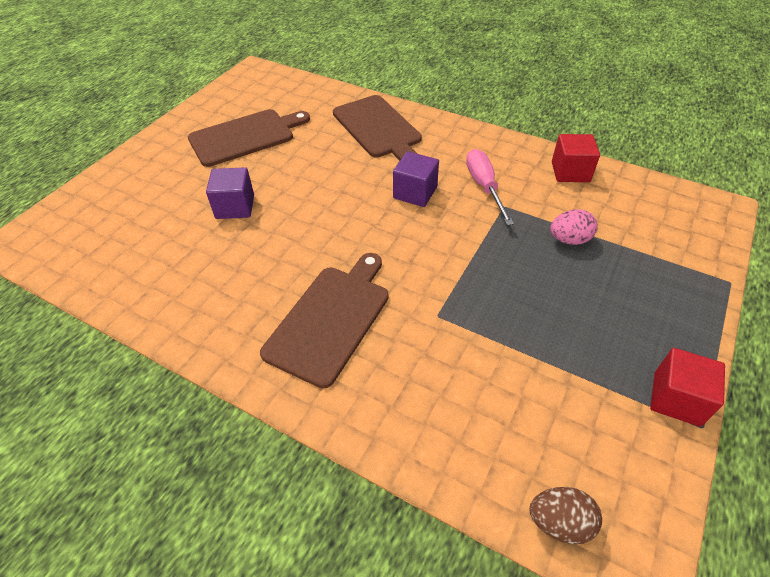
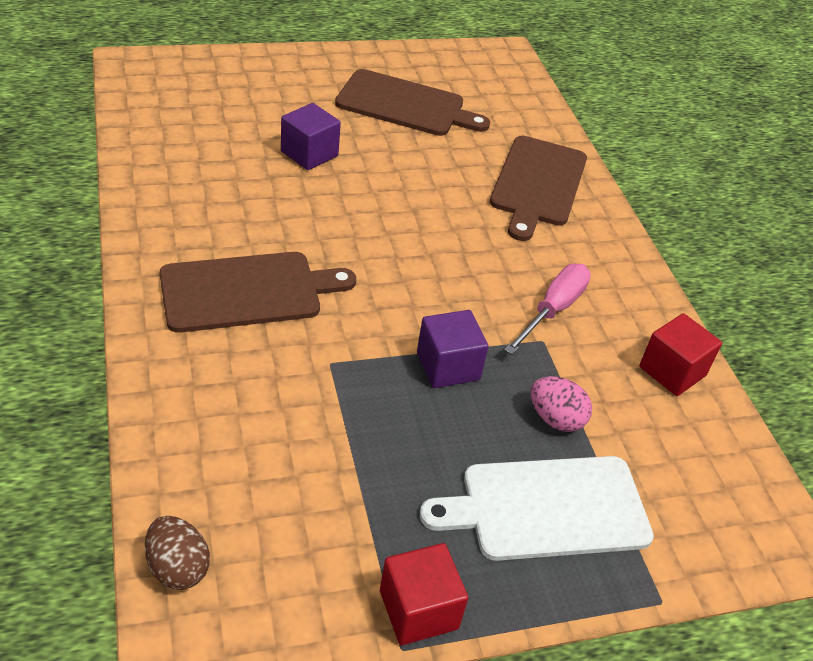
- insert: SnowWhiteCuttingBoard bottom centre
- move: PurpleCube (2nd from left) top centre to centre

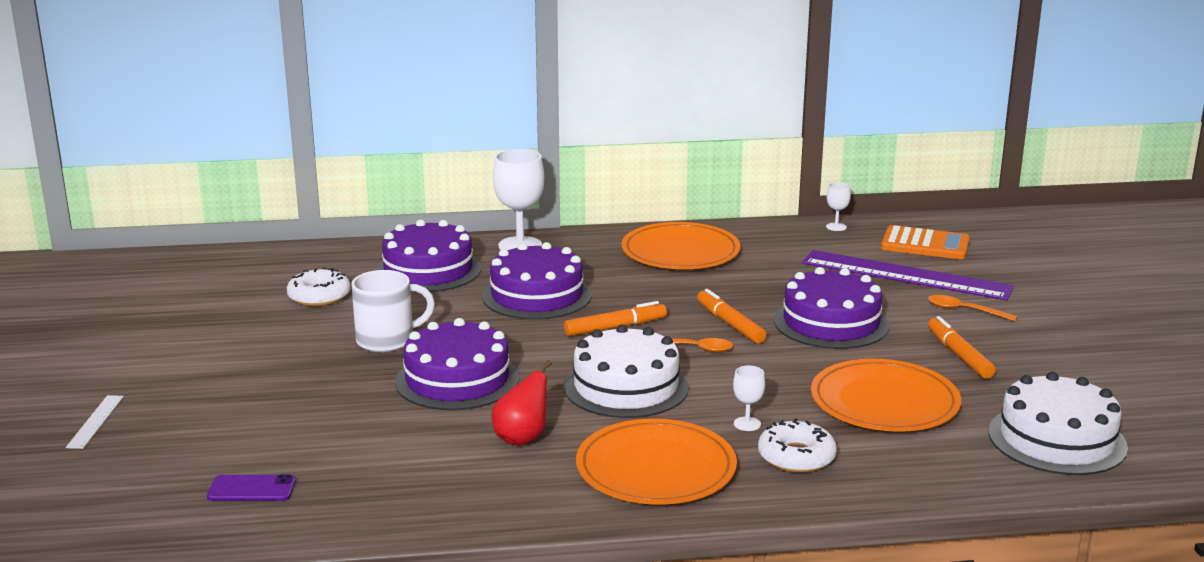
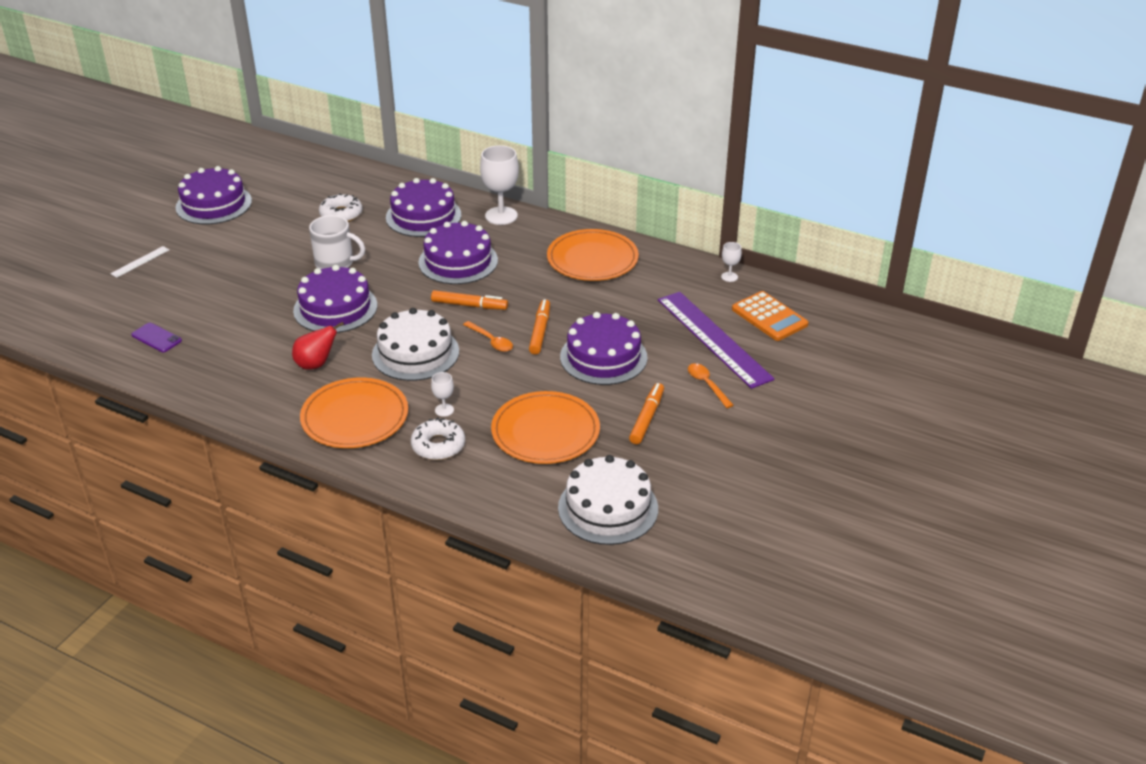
- insert: PurpleLayerCake (1st from left) top left

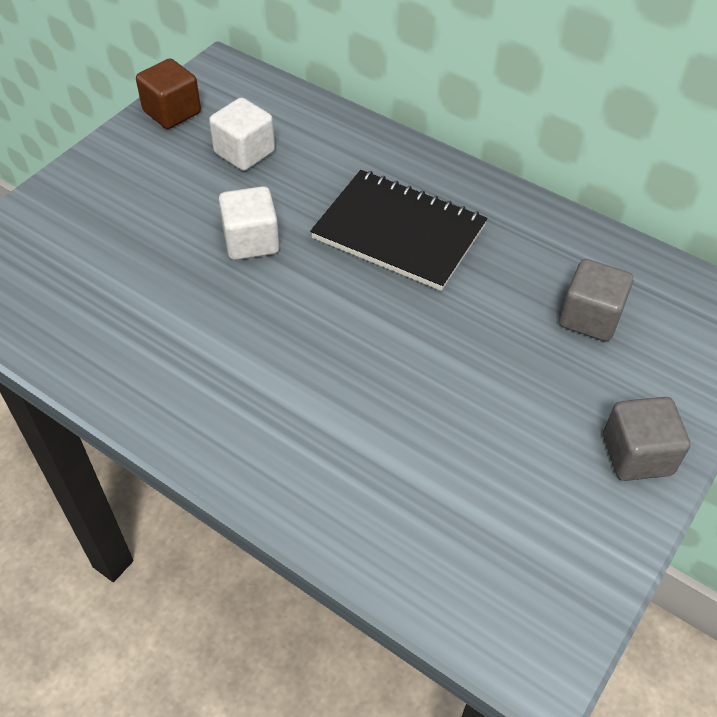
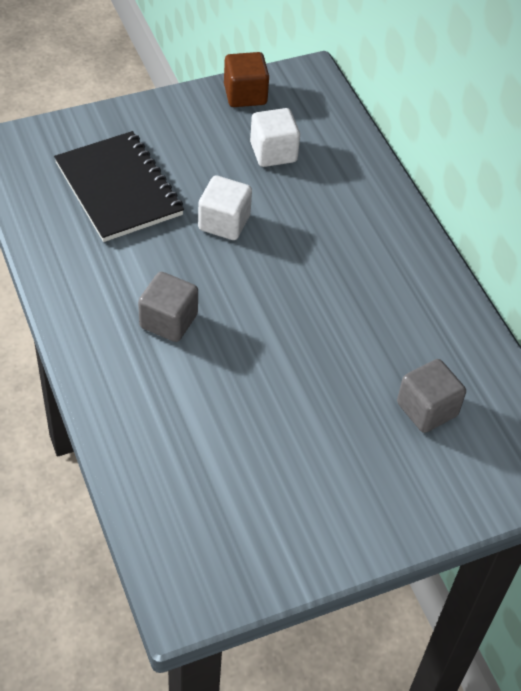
- move: JetBlackNotepad top centre to top left
- move: AshGreyCube (2nd from left in the first image) middle right to AshGreyCube (1st from left) middle left

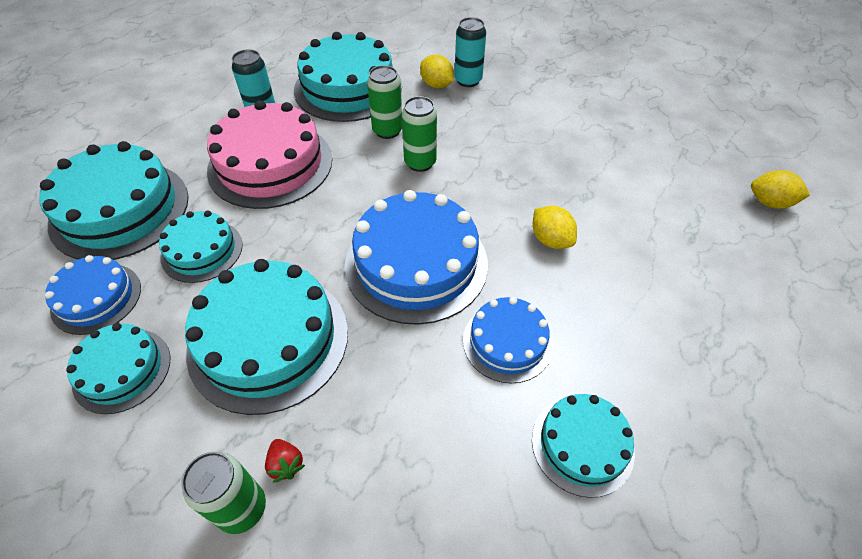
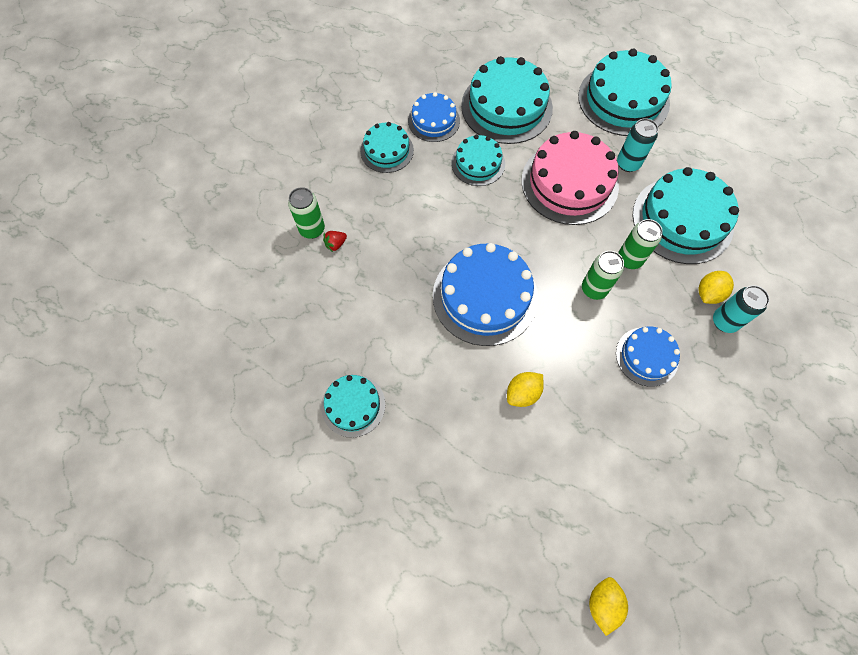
- move: TealLayerCake (4th from left in the first image) middle left to TealLayerCake (5th from left) top right
- move: CobaltLayerCake (3rd from left) centre to middle right

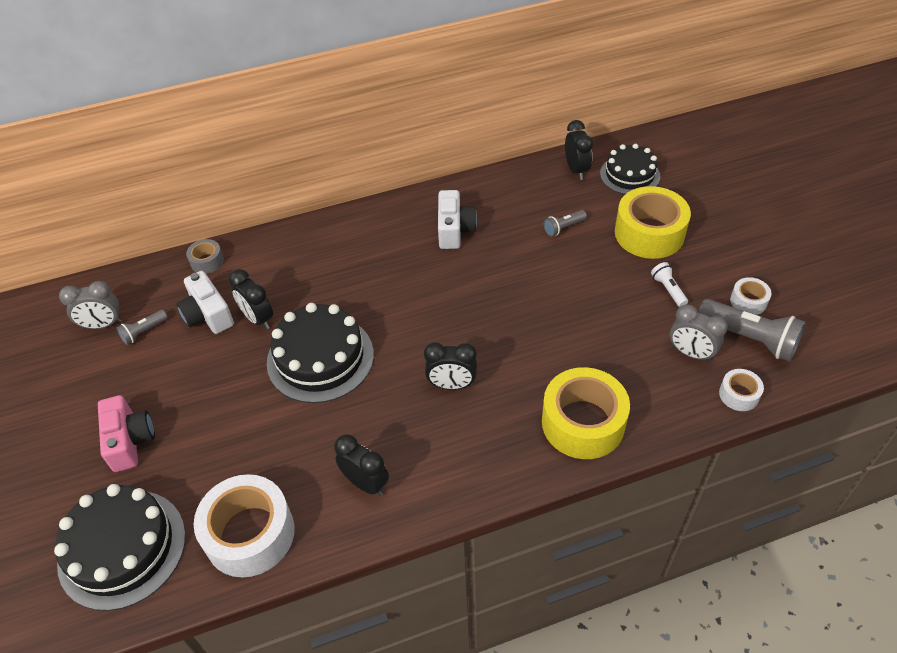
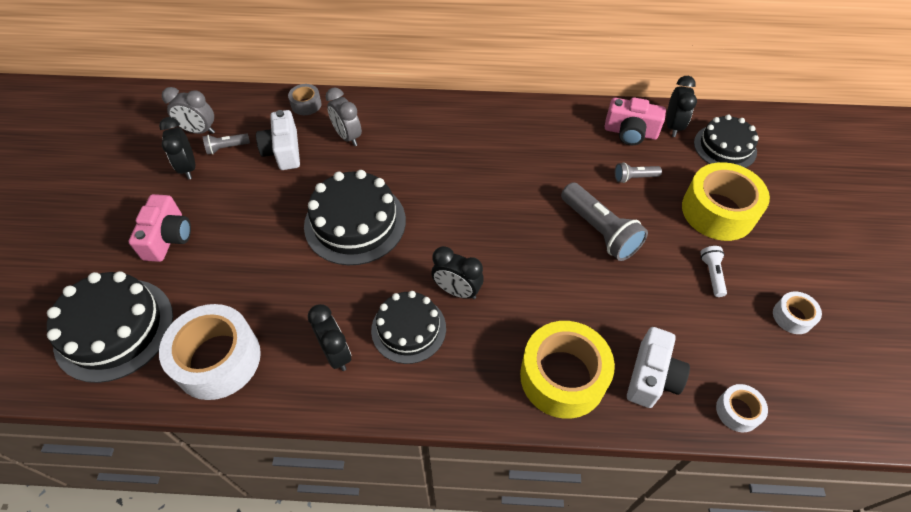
- insert: JetBlackLayerCake (3rd from left) centre
- insert: RosePinkPhotoCamera (2nd from left) top right
- move: JetBlackBedsideClock (1st from left) middle left to top left
- move: SnowWhitePhotoCamera (2nd from left) centre to bottom right
- move: AshGreyBedsideClock (2nd from left) middle right to top centre
- move: AshGreyFlashlight (3rd from left in the first image) middle right to AshGreyFlashlight (2nd from left) centre

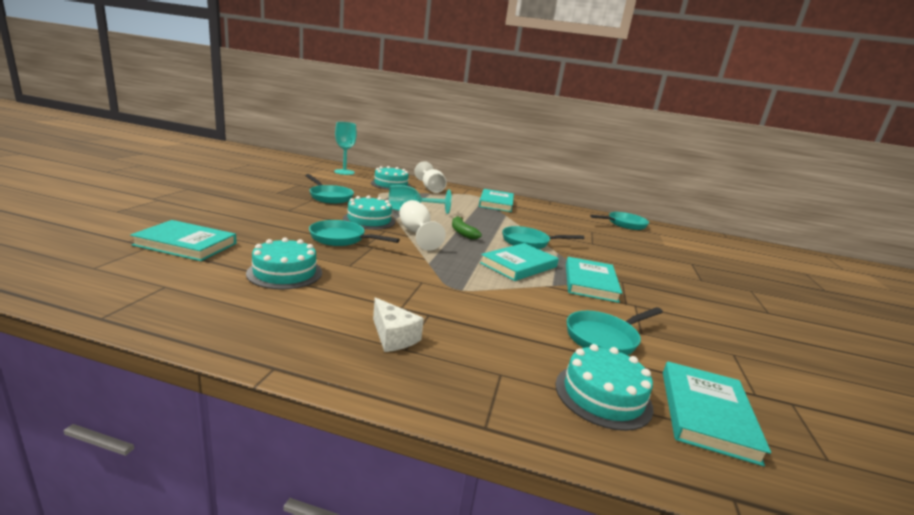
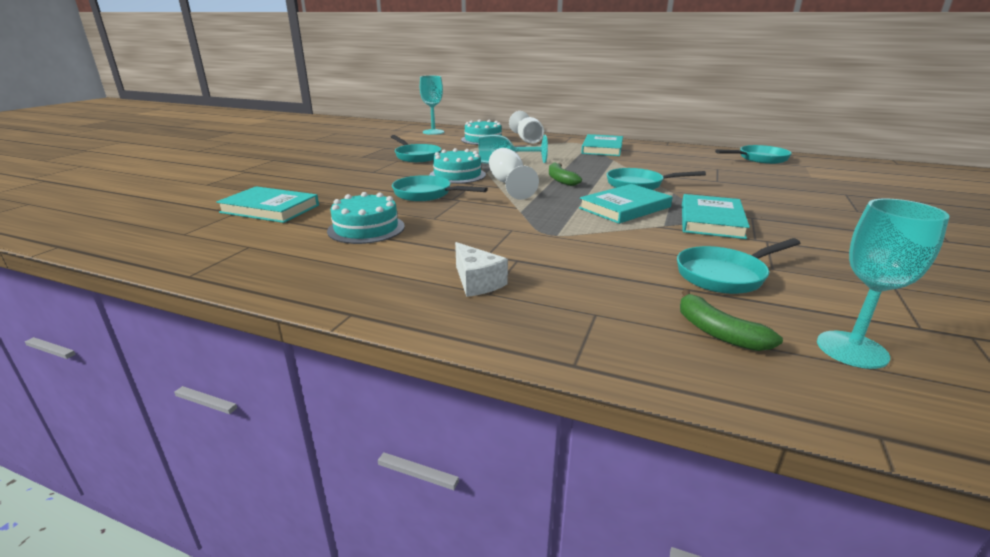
- replace: TealLayerCake (4th from left) bottom centre to GreenToyBanana (2nd from left) middle right
- replace: TealBook (5th from left) bottom right to TealGoblet (3rd from left) middle right

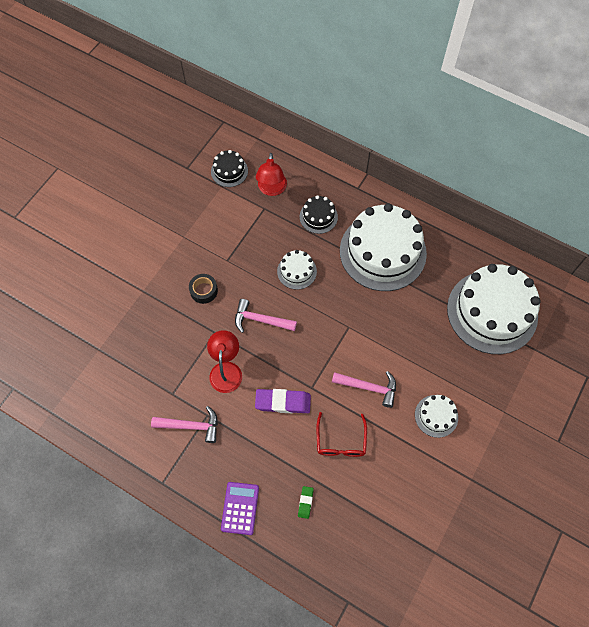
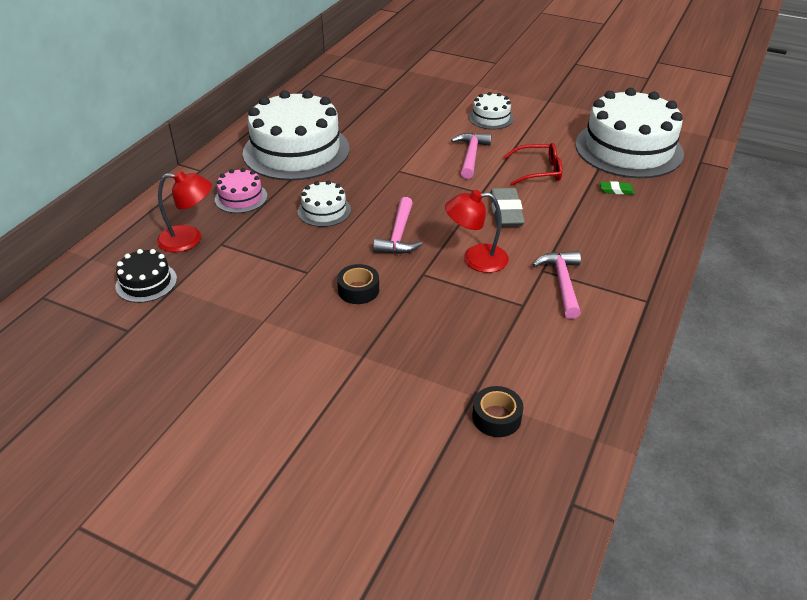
- delete: PurplePocketCalculator bottom centre
- insert: JetBlackStickyTape (2nd from left) bottom centre
- move: SnowWhiteLayerCake (4th from left) middle right to top right
- recolor: PurpleGumEraser centre to AshGreyGumEraser centre
- recolor: JetBlackLayerCake (2nd from left) centre to RosePinkLayerCake top left

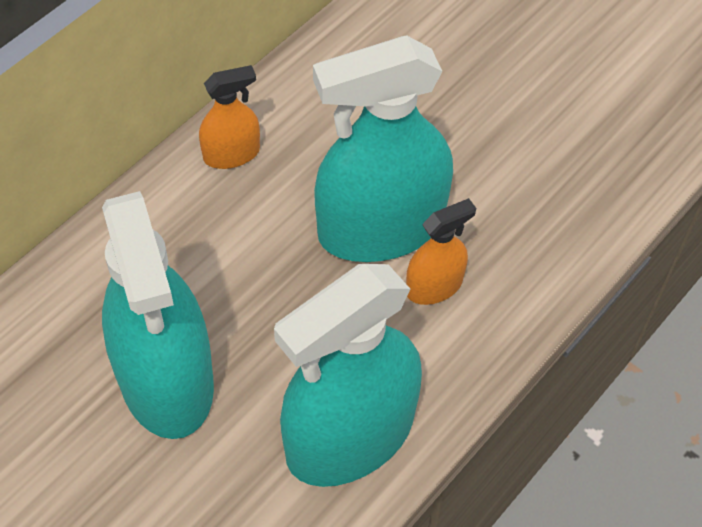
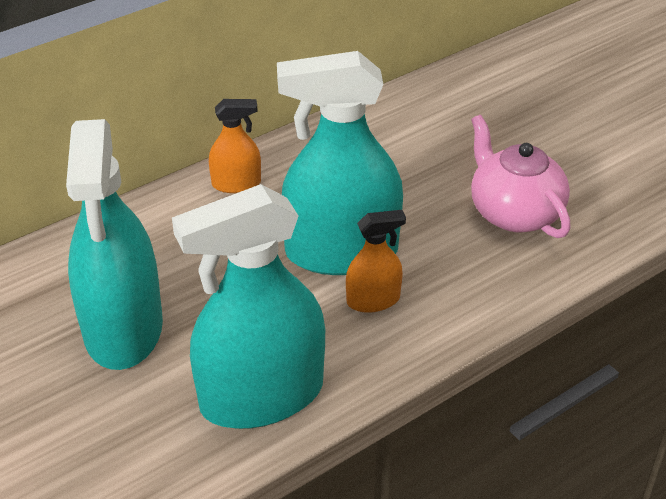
- insert: RosePinkTeaPot middle right

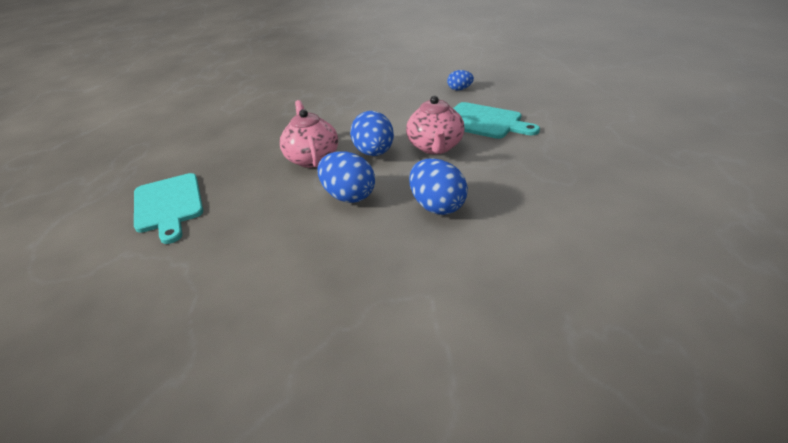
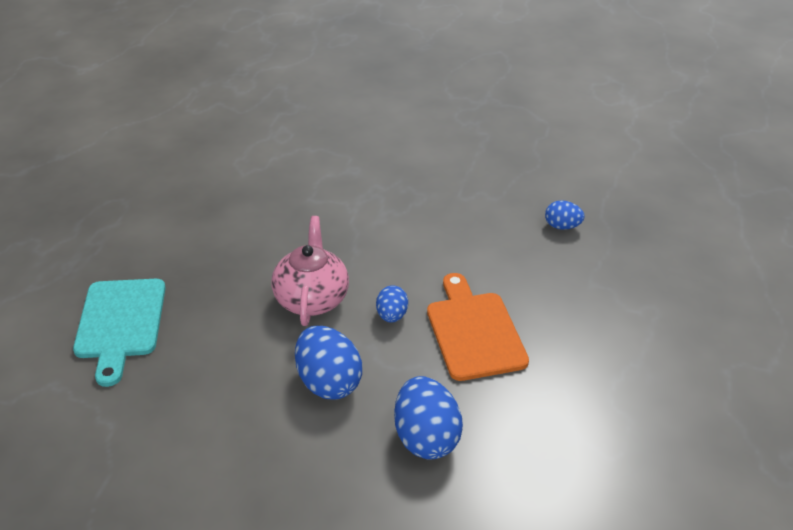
- delete: TealCuttingBoard (2nd from left) top centre
- replace: RosePinkTeaPot (2nd from left) top centre to OrangeCuttingBoard centre
- resize: CobaltToyEgg (2nd from left) top centre = centre x0.56

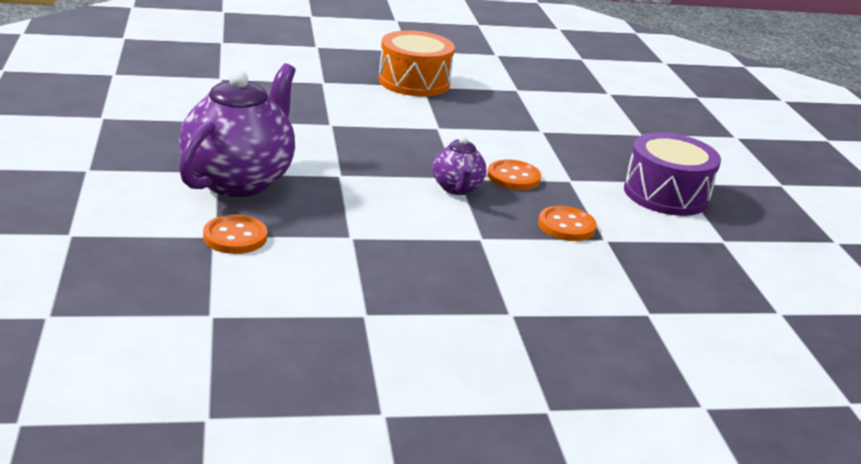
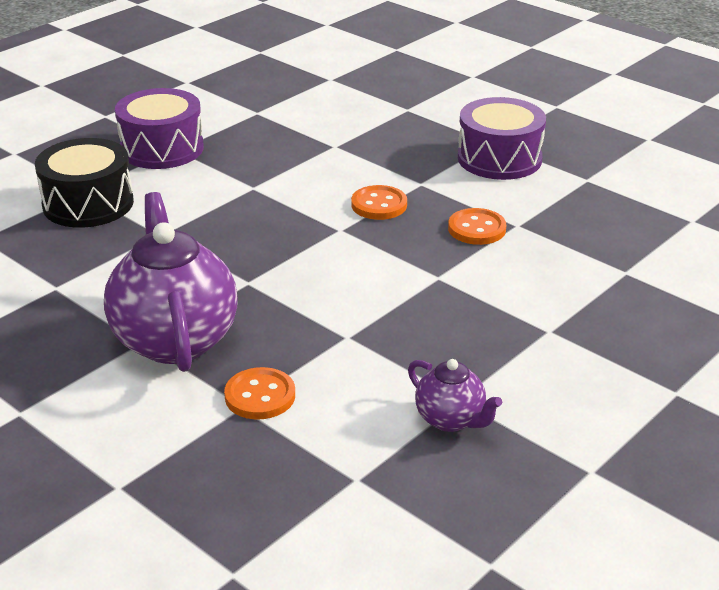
- insert: JetBlackToyDrum top left
- move: PurpleTeaPot (2nd from left) centre to bottom centre
- recolor: OrangeToyDrum top centre to PurpleToyDrum (1st from left) top left

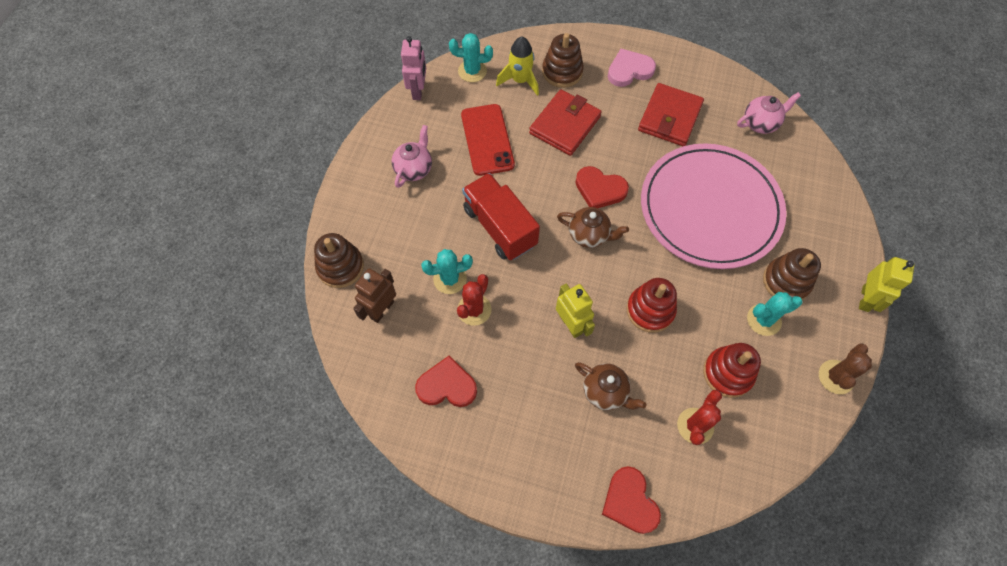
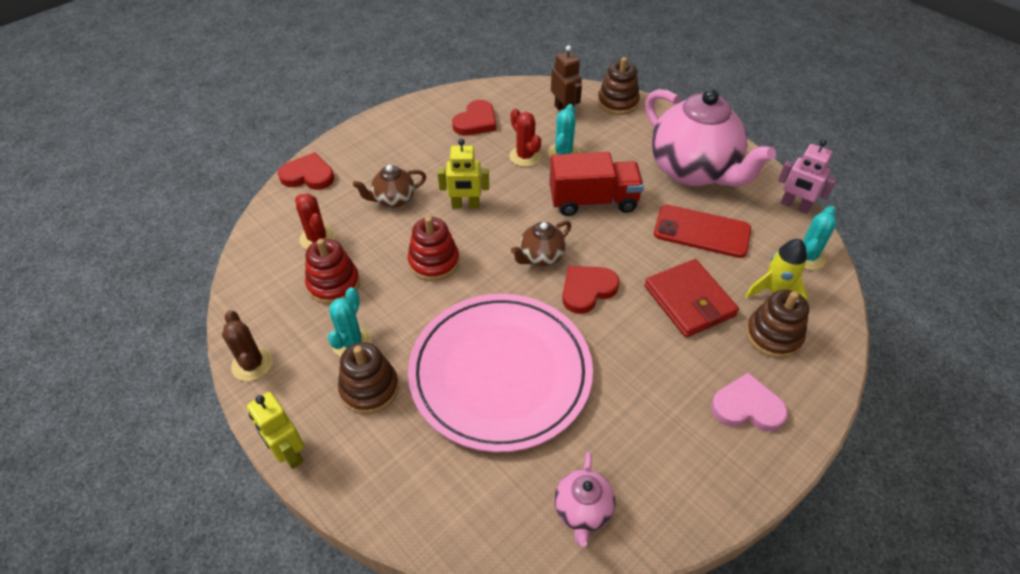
- delete: RedWallet (2nd from left) top centre
- rotate: RosePinkHeart top centre = bottom right 90 degrees counterclockwise
- resize: RosePinkTeaPot (1st from left in the first image) top centre = top right x2.20

